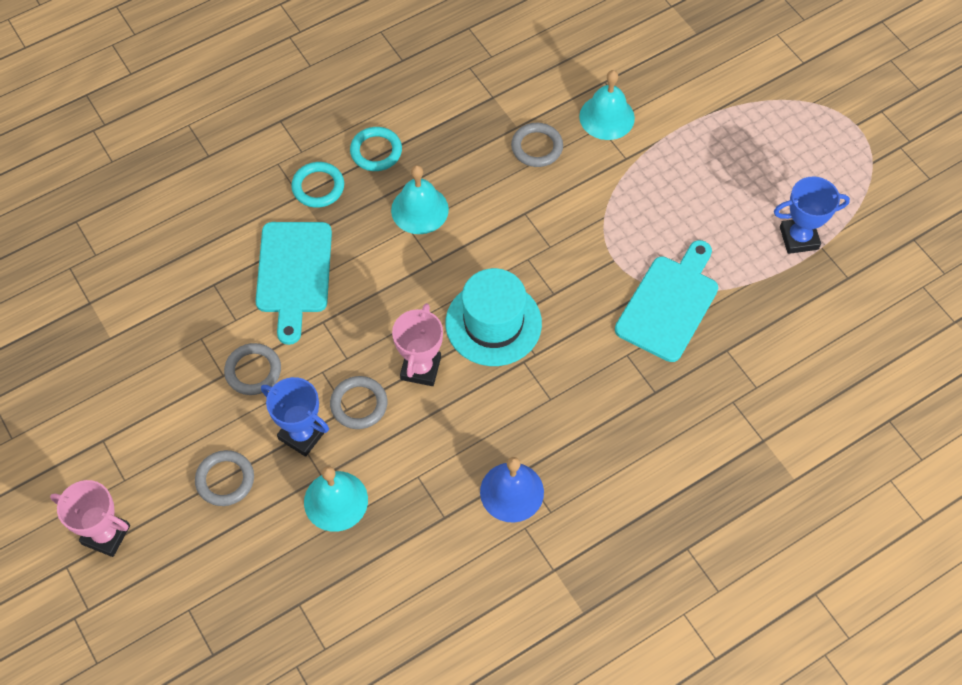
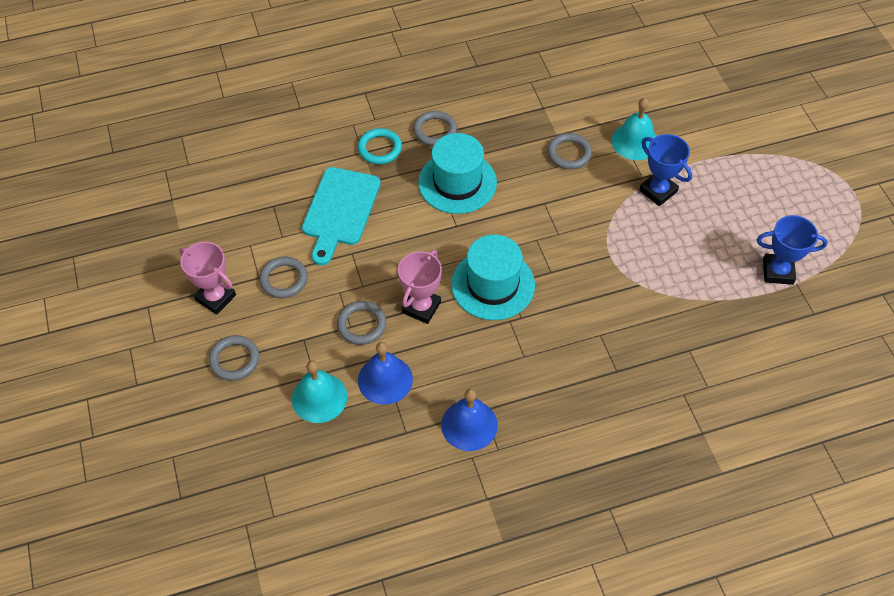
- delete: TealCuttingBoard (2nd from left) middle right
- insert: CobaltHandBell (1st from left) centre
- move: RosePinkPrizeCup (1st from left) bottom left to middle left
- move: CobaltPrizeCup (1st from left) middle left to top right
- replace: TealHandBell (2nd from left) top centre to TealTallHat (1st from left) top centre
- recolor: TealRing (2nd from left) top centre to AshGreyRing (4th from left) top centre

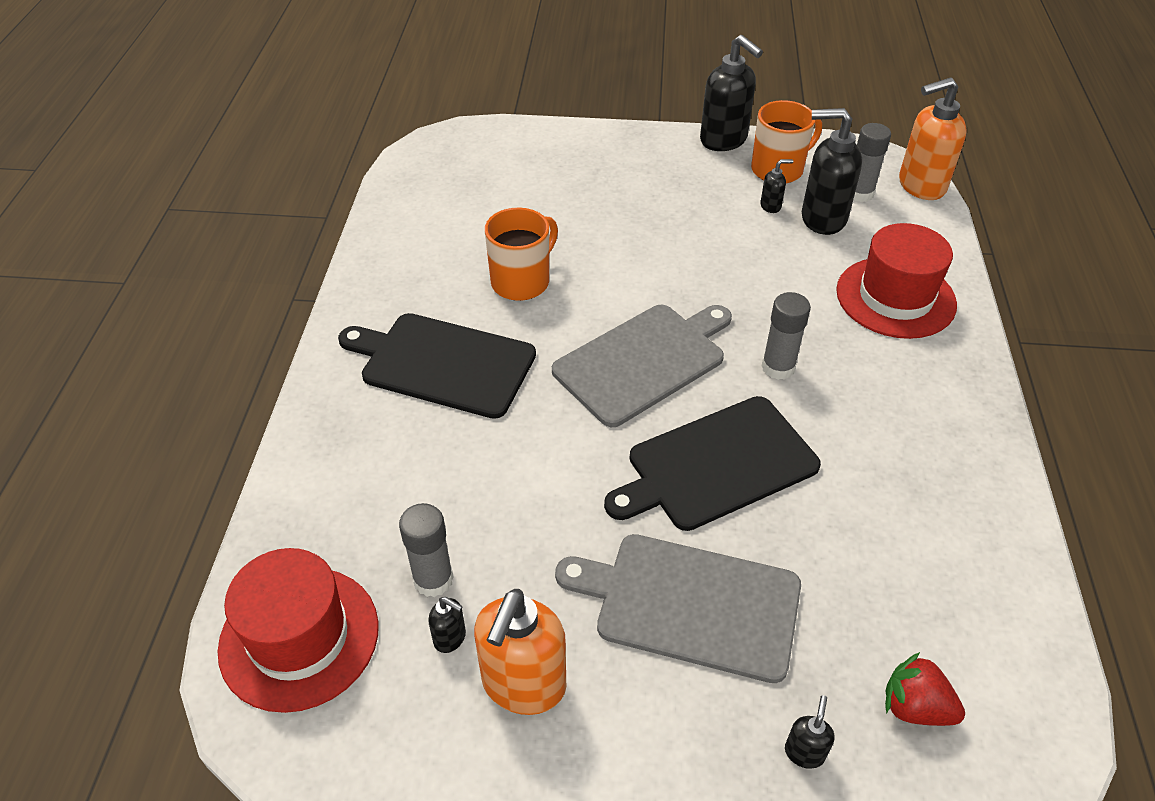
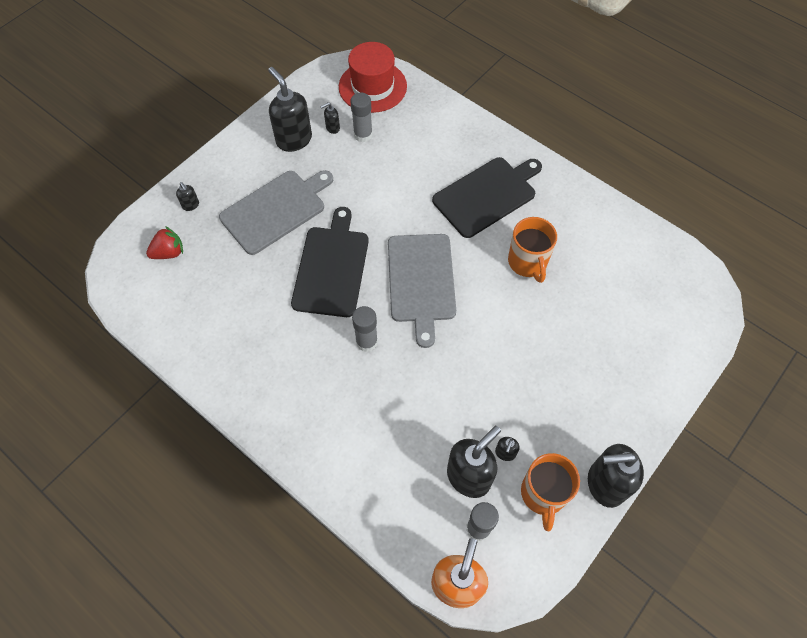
- delete: RedTallHat (2nd from left) middle right
- recolor: OrangeSoapPump (1st from left) bottom centre to JetBlackSoapPump (2nd from left) top centre

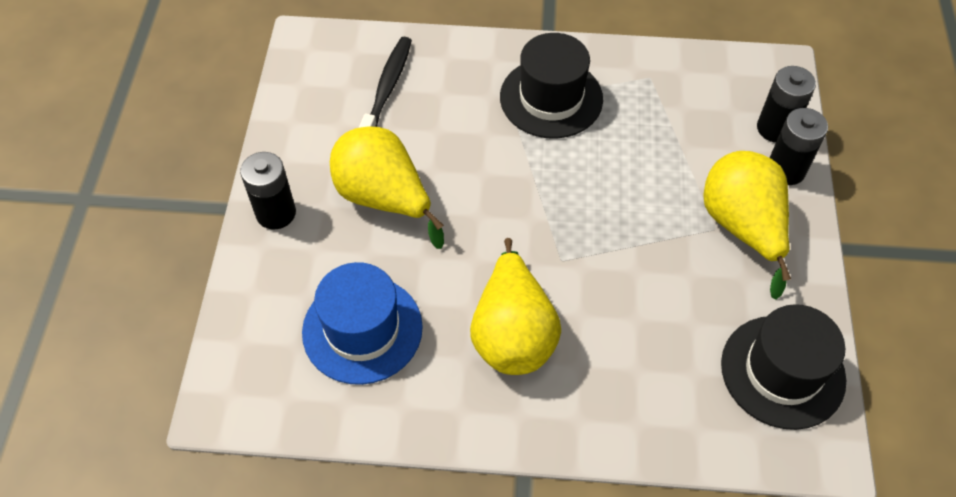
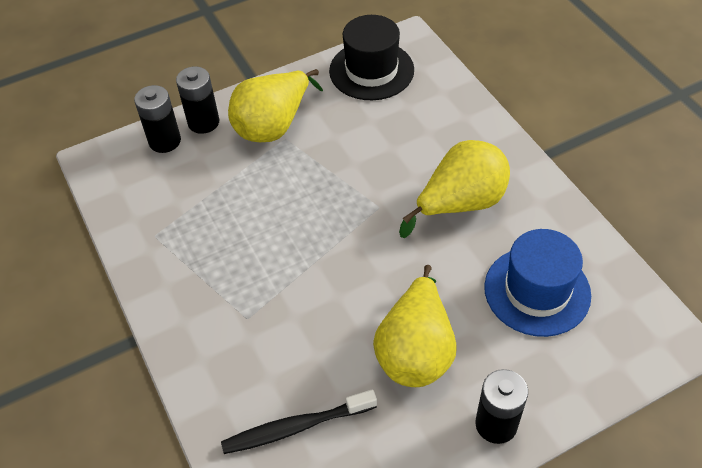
- delete: JetBlackTallHat (1st from left) top centre

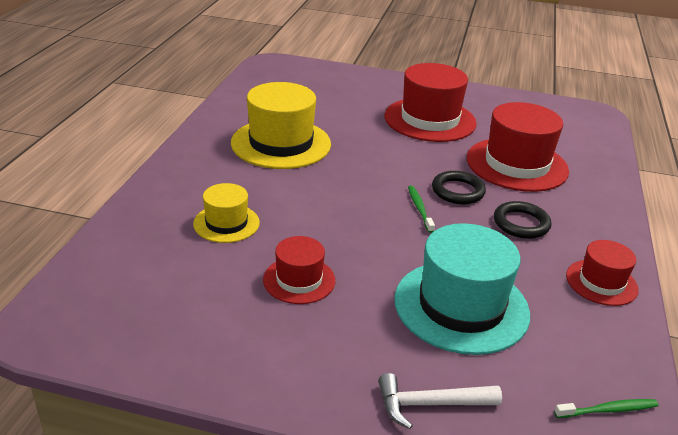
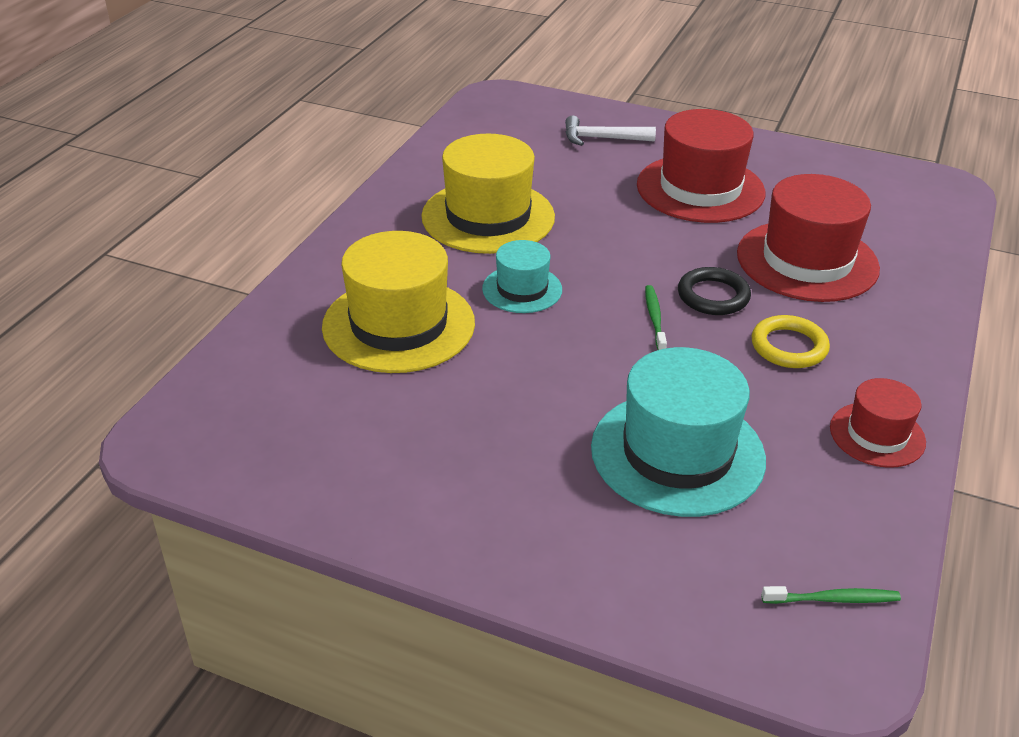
- delete: RedTallHat (1st from left) centre
- insert: TealTallHat (1st from left) centre
- move: SnowWhiteHammer bottom centre to top centre
- recolor: JetBlackRing (2nd from left) middle right to BrightYellowRing middle right
- resize: BrightYellowTallHat (1st from left) centre = centre x1.82

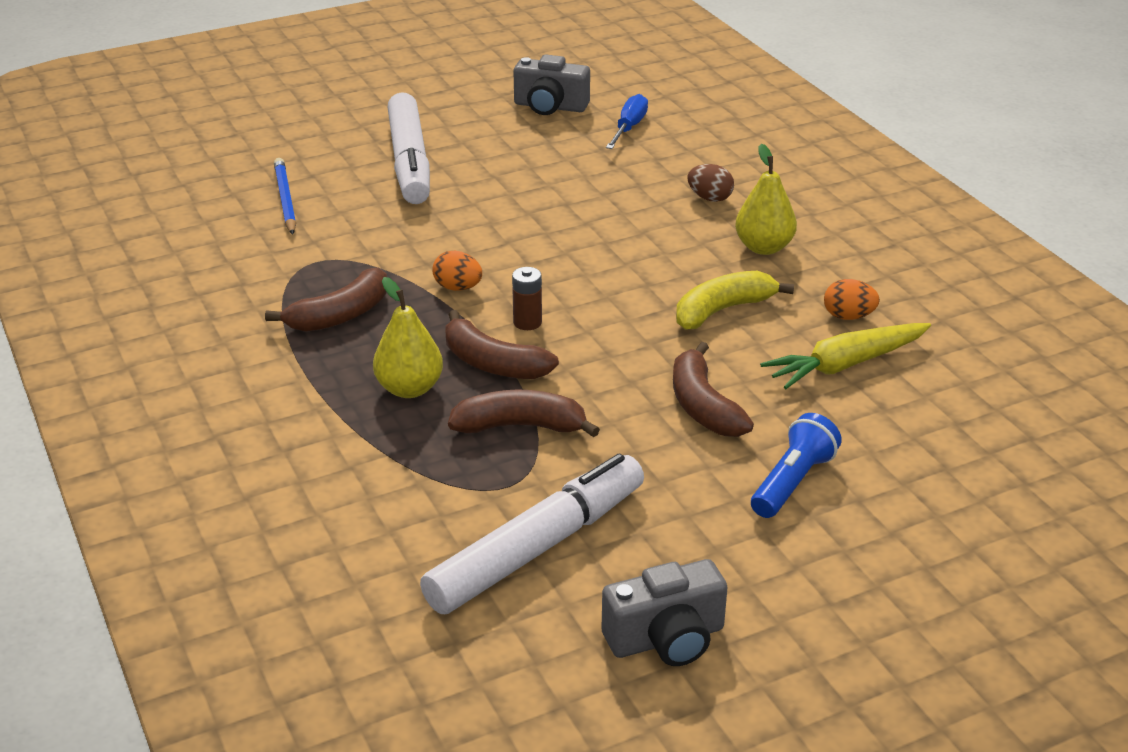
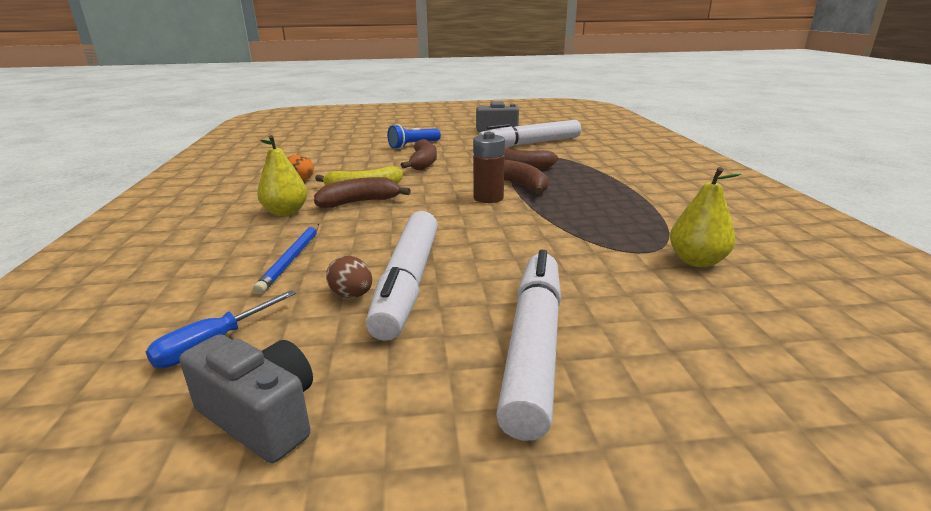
- delete: OrangeToyEgg (1st from left) centre
- delete: BrightYellowRootVegetable middle right
- insert: SnowWhiteMarkerPen (1st from left) centre
- move: BrownToyBanana (1st from left) middle left to centre
- move: CobaltLeadPencil top left to middle left
- move: BrightYellowPearFruit (1st from left in the first image) centre to BrightYellowPearFruit (2nd from left) middle right
- move: BrownToyEgg top centre to centre
- resize: BrownBattery centre = top centre x1.55

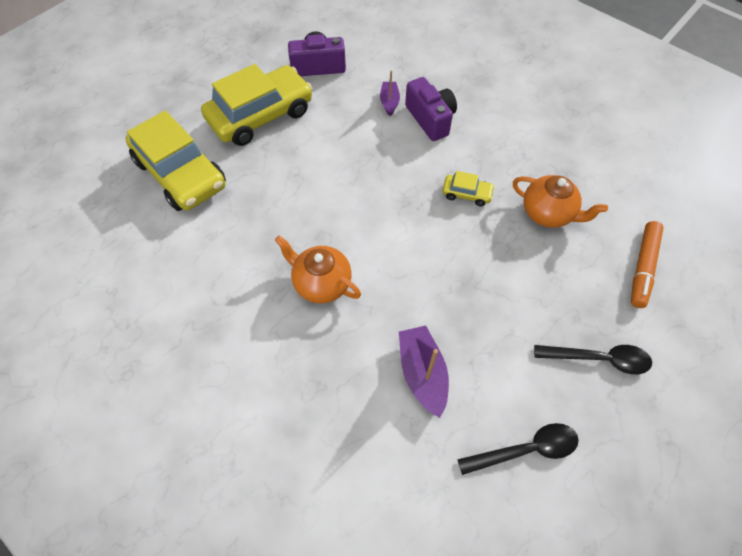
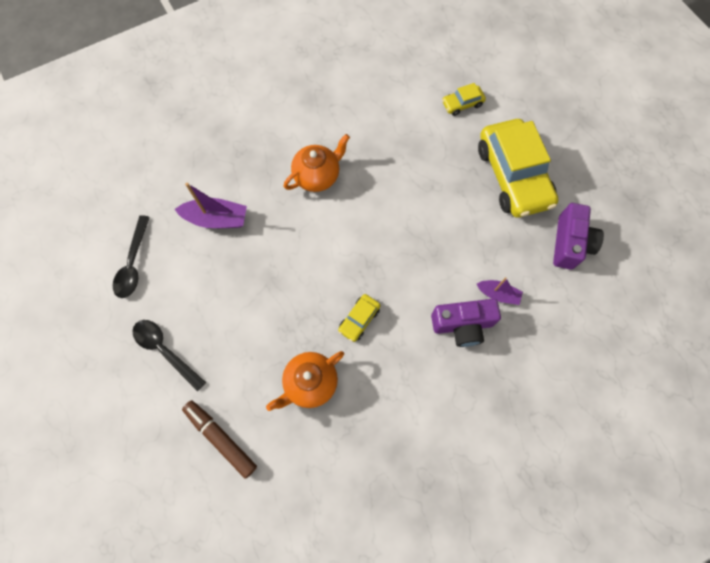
- recolor: OrangeMarkerPen middle right to BrownMarkerPen bottom left
- rotate: JetBlackTablespoon (2nd from left) middle right = middle left 105 degrees clockwise
- resize: BrightYellowToyCar (1st from left in the first image) top left = top centre x0.43

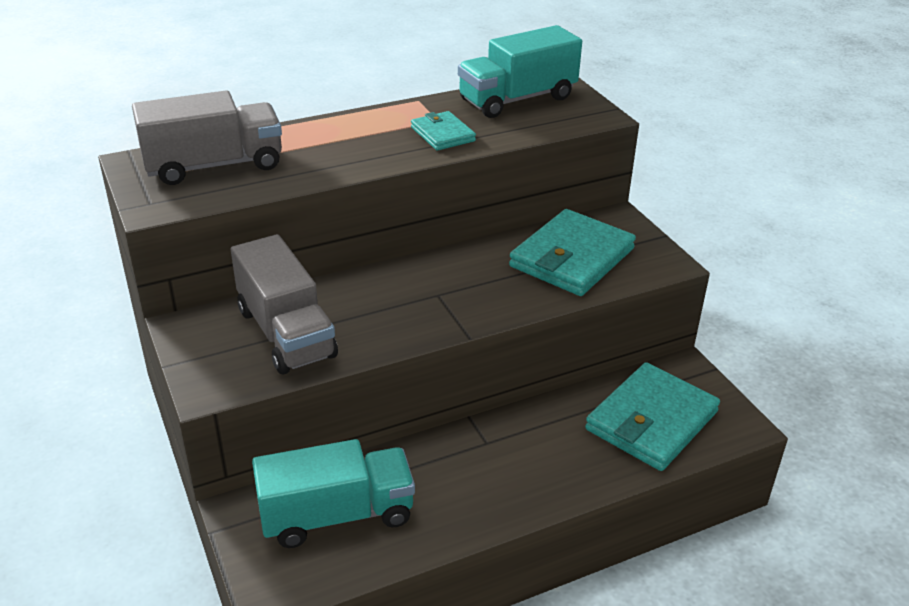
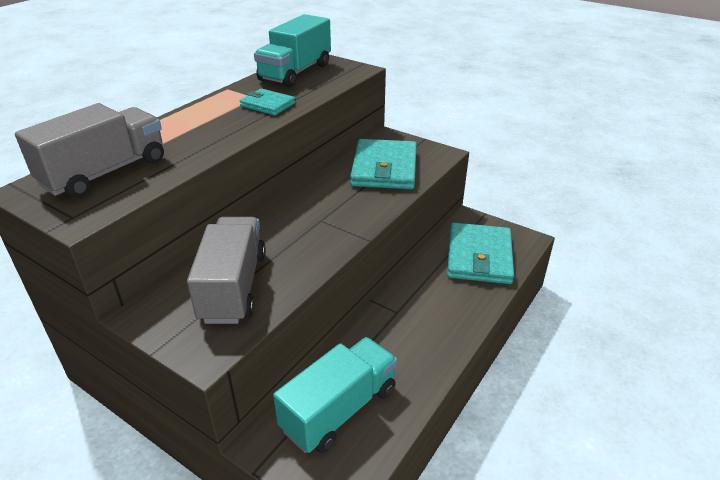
- rotate: AshGreyTruck (2nd from left) middle left = middle left 120 degrees counterclockwise

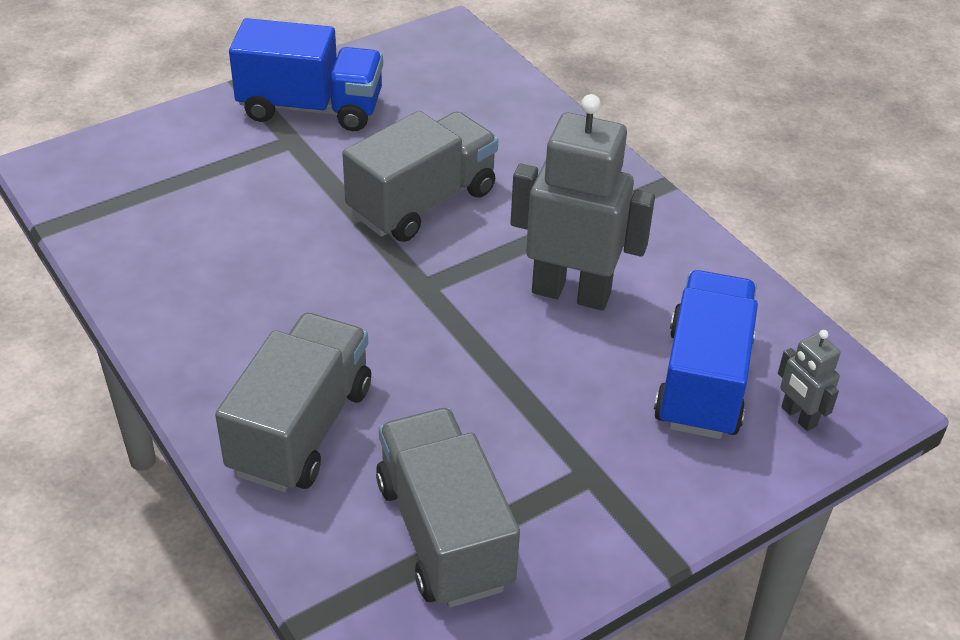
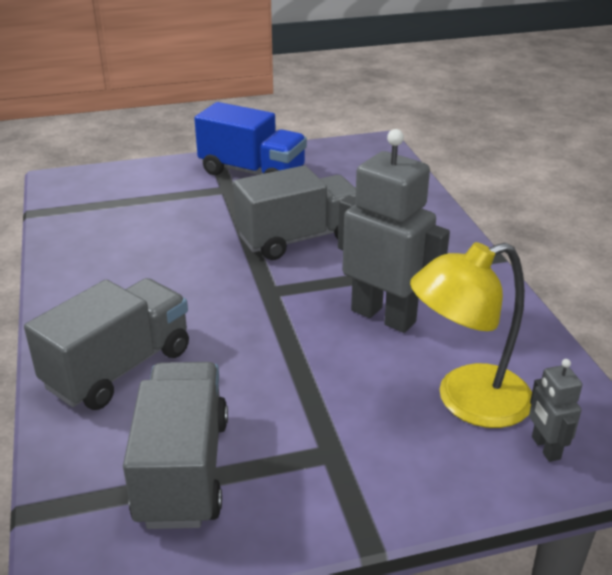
- replace: CobaltTruck (2nd from left) middle right to BrightYellowDeskLamp middle right

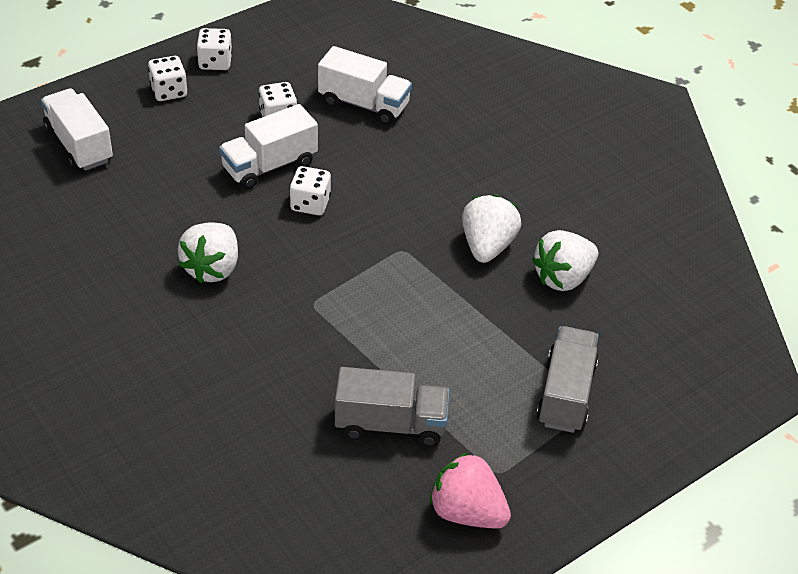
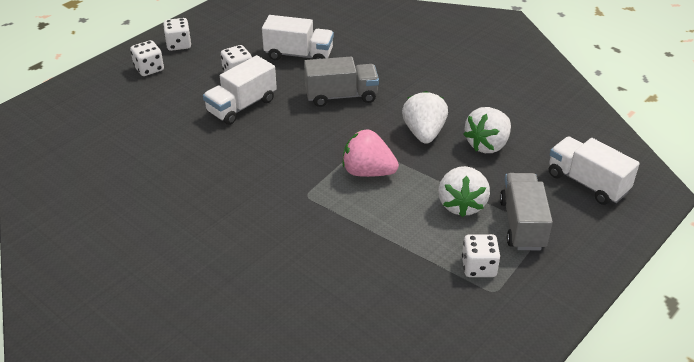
- move: SnowWhiteTruck (1st from left in the first image) top left to SnowWhiteTruck (3rd from left) middle right
- move: SnowWhiteBerry (1st from left in the first image) middle left to SnowWhiteBerry (2nd from left) middle right
- move: SnowWhiteGameDie (4th from left) top centre to bottom right
- move: AshGreyTruck (1st from left) bottom centre to top centre
- move: RosePinkBerry bottom centre to centre

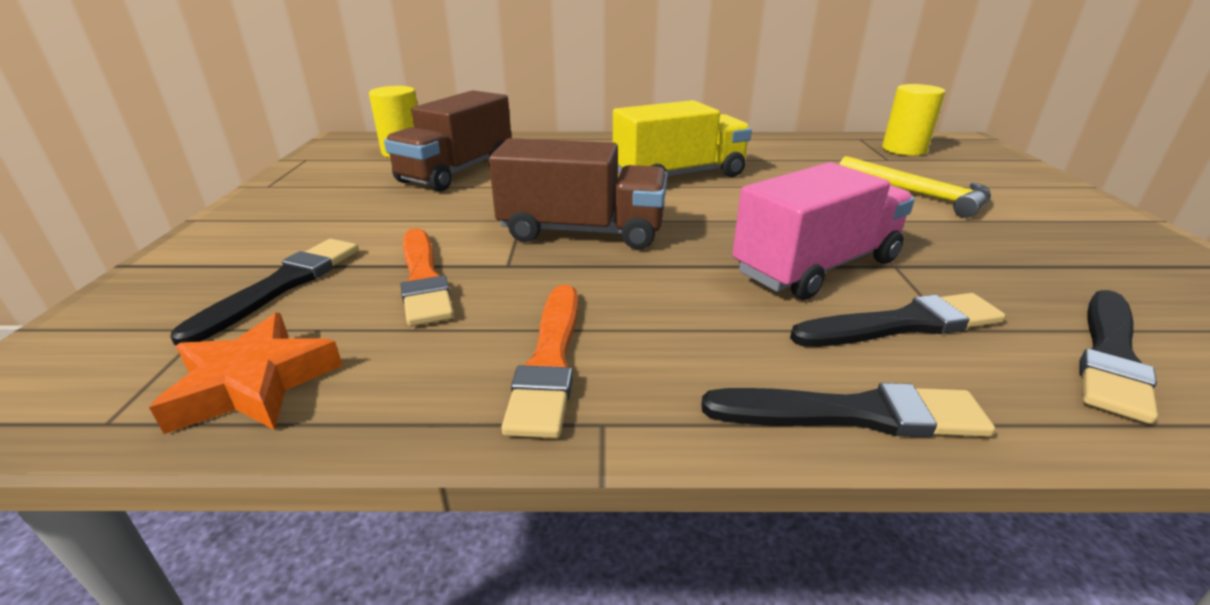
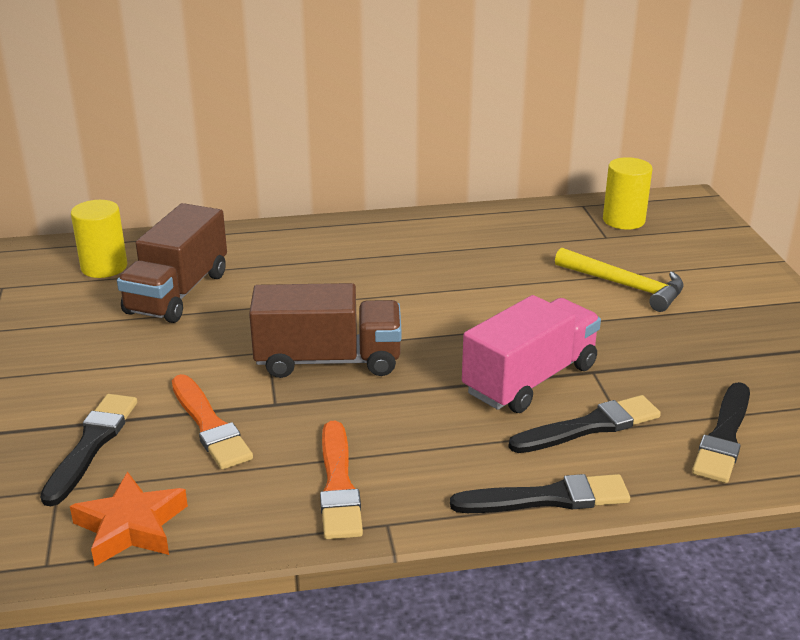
- delete: BrightYellowTruck top centre

